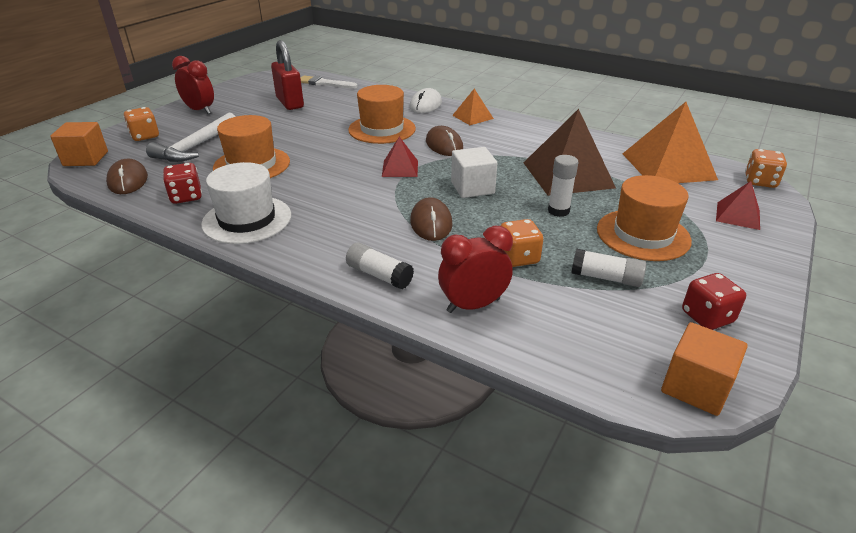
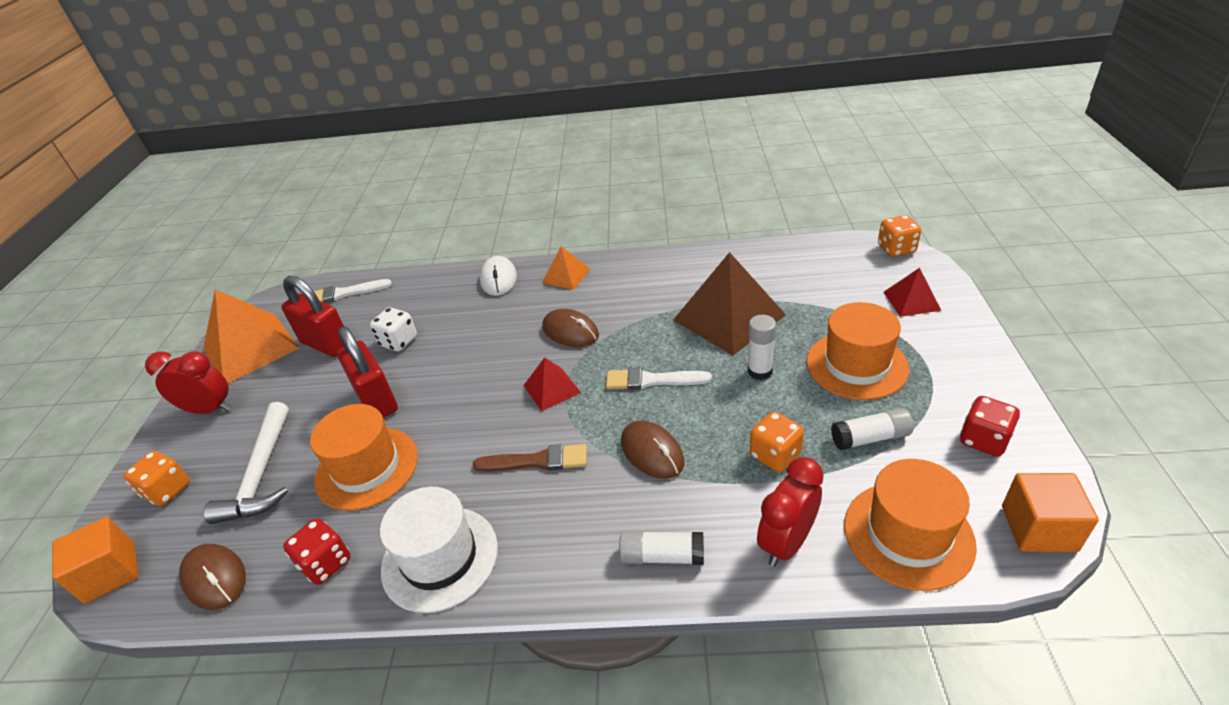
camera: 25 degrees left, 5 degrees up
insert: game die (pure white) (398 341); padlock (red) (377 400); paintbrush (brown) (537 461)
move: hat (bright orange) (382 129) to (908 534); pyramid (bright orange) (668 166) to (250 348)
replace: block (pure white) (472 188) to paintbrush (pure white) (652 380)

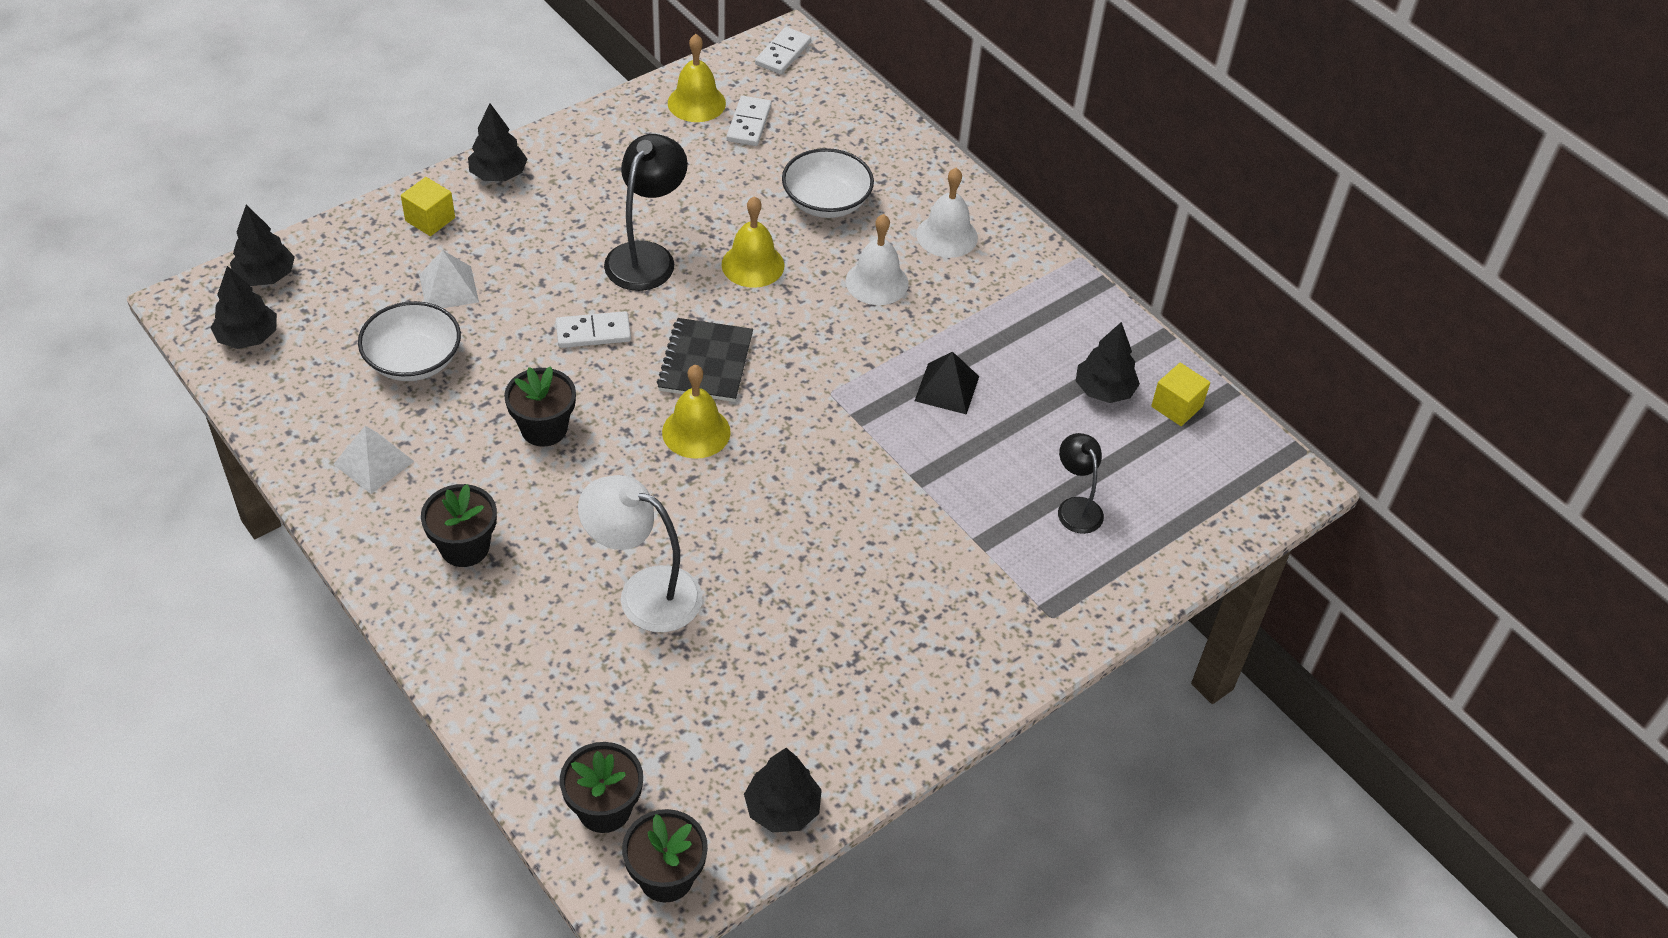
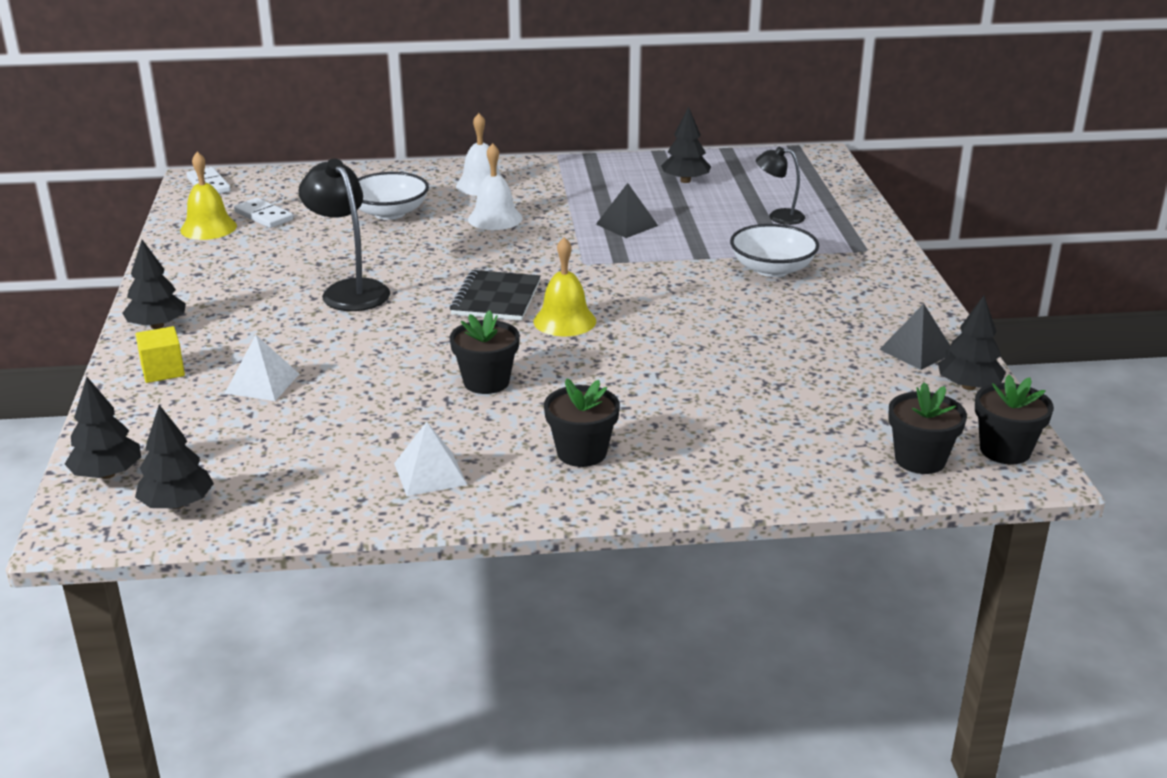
camera: 55 degrees left, 20 degrees down
delete: hand bell (golden) (753 265); domino (pure white) (593 332); block (golden) (1176 406); desk lamp (pure white) (644 593)
insert: pyramid (jet-black) (917 351)
move: serving bowl (pure white) (413 360) to (772 269)
rotate: notepad (jet-black) (706 362) = (496 298) 60 degrees clockwise

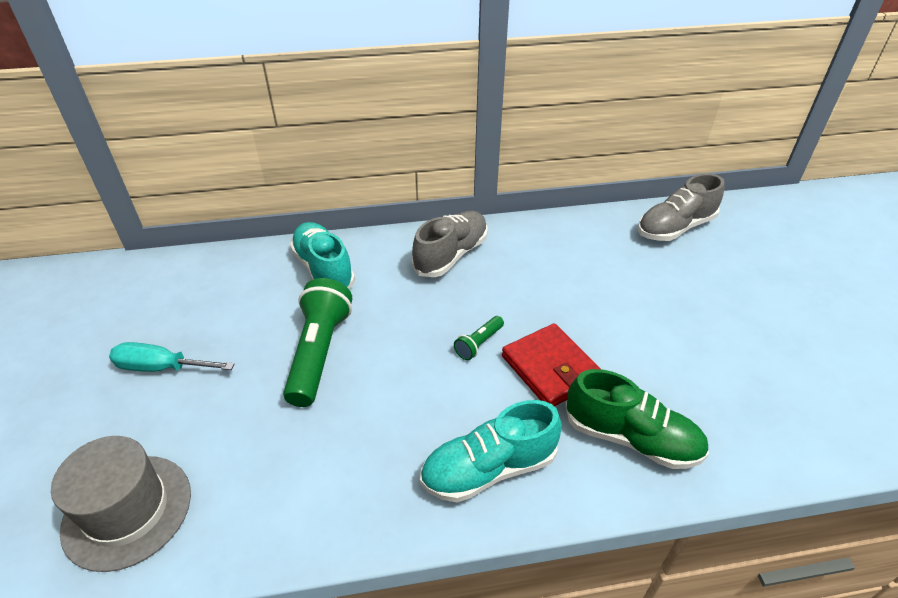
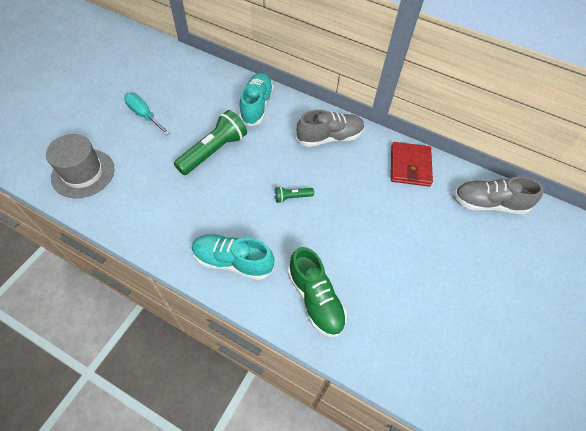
camera: 35 degrees right, 15 degrees up
move: billfold (red) (551 368) to (410 166)

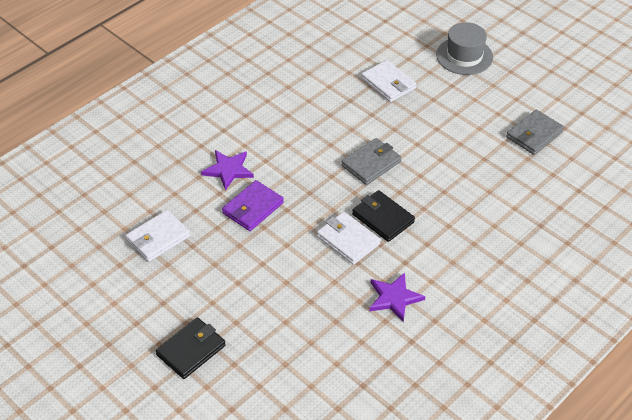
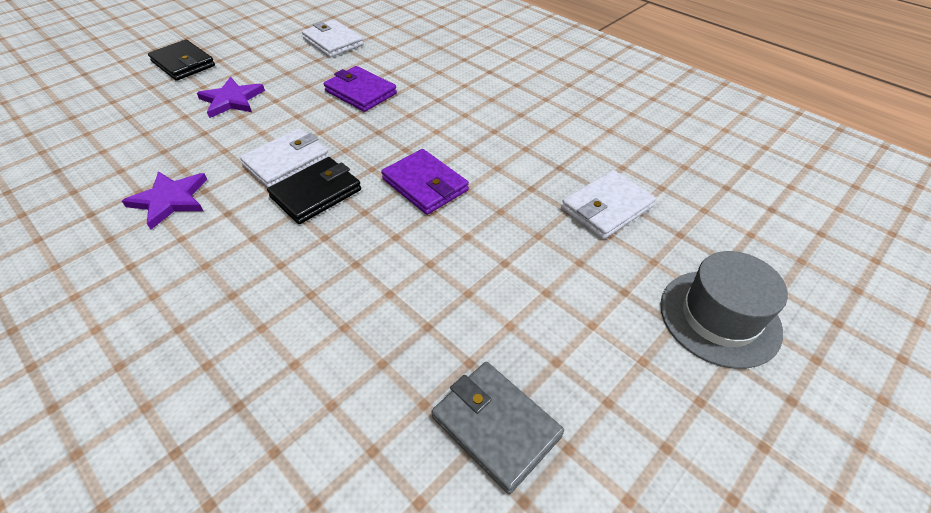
camera: 90 degrees right, 0 degrees up
move: five-pointed star (purple) (228 170) to (232 100)
recolor: billfold (gray) (371 164) to billfold (purple) (425 185)

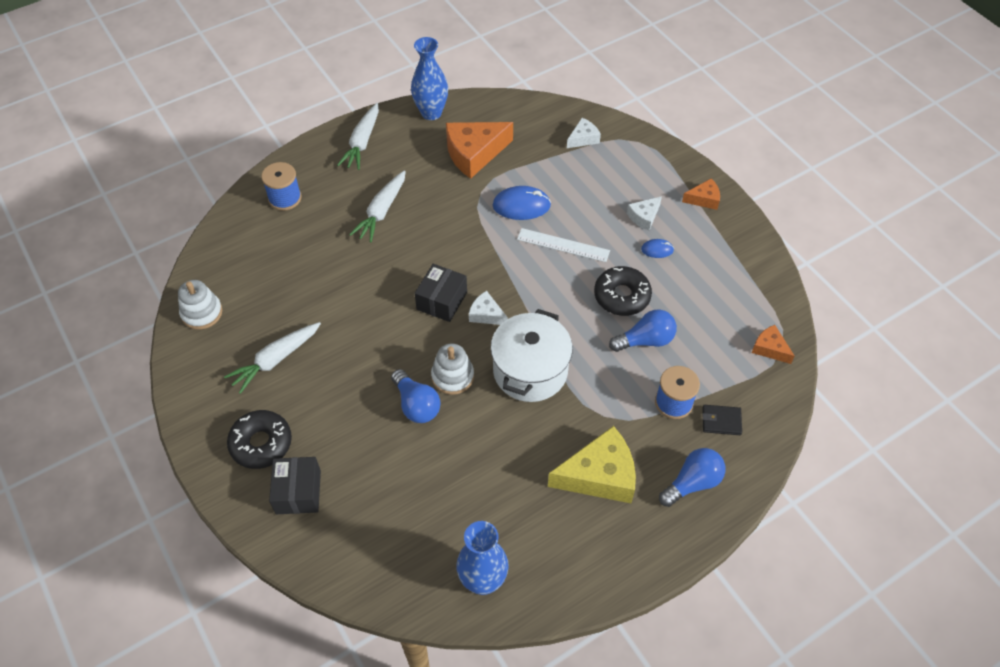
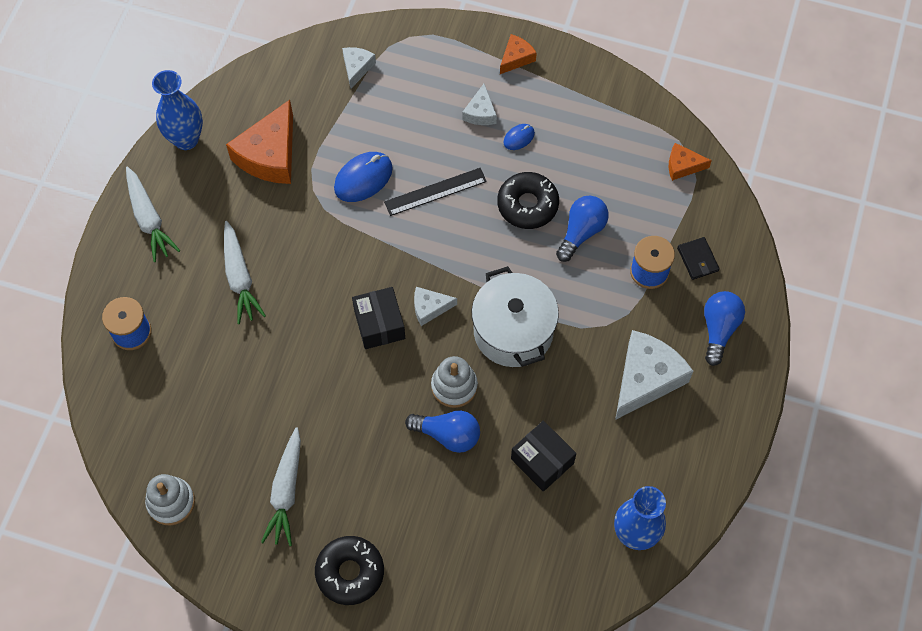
camera: 40 degrees left, 10 degrees up
move: parcel (jet-black) (298 492) to (542 461)
recolor: straightedge (pure white) (563 245) to straightedge (jet-black) (435 191); piece of cheese (golden) (599 475) to piece of cheese (pure white) (646 378)
rotate: billfold (jet-black) (721 421) = (697 259) 75 degrees counterclockwise

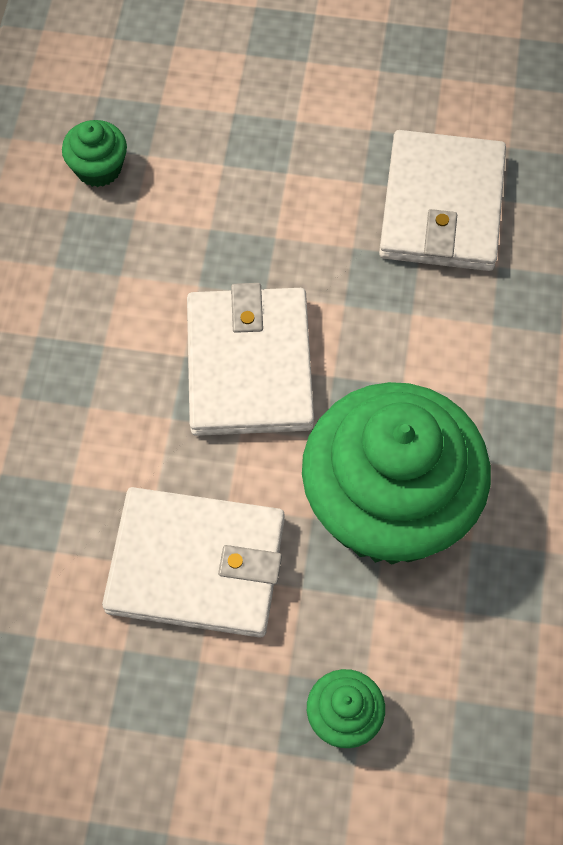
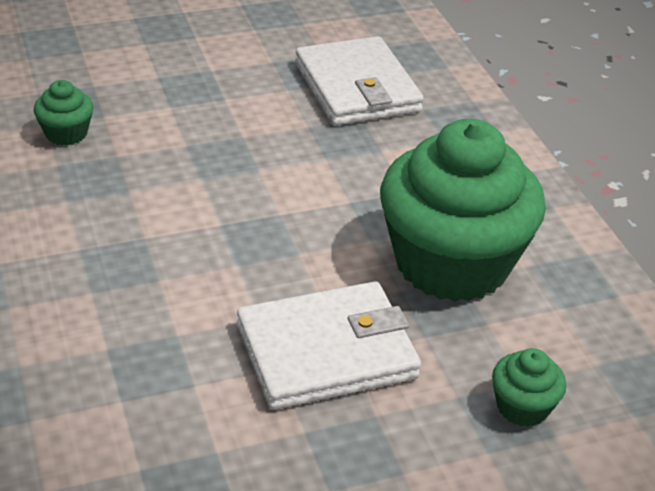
camera: 30 degrees left, 25 degrees down
delete: billfold (pure white) (249 366)

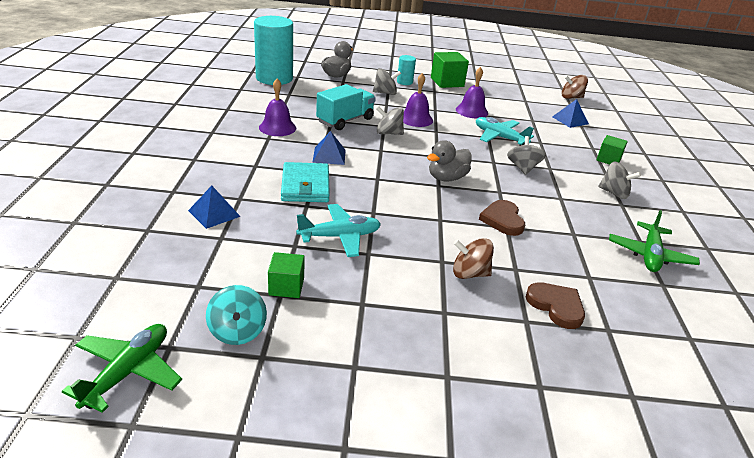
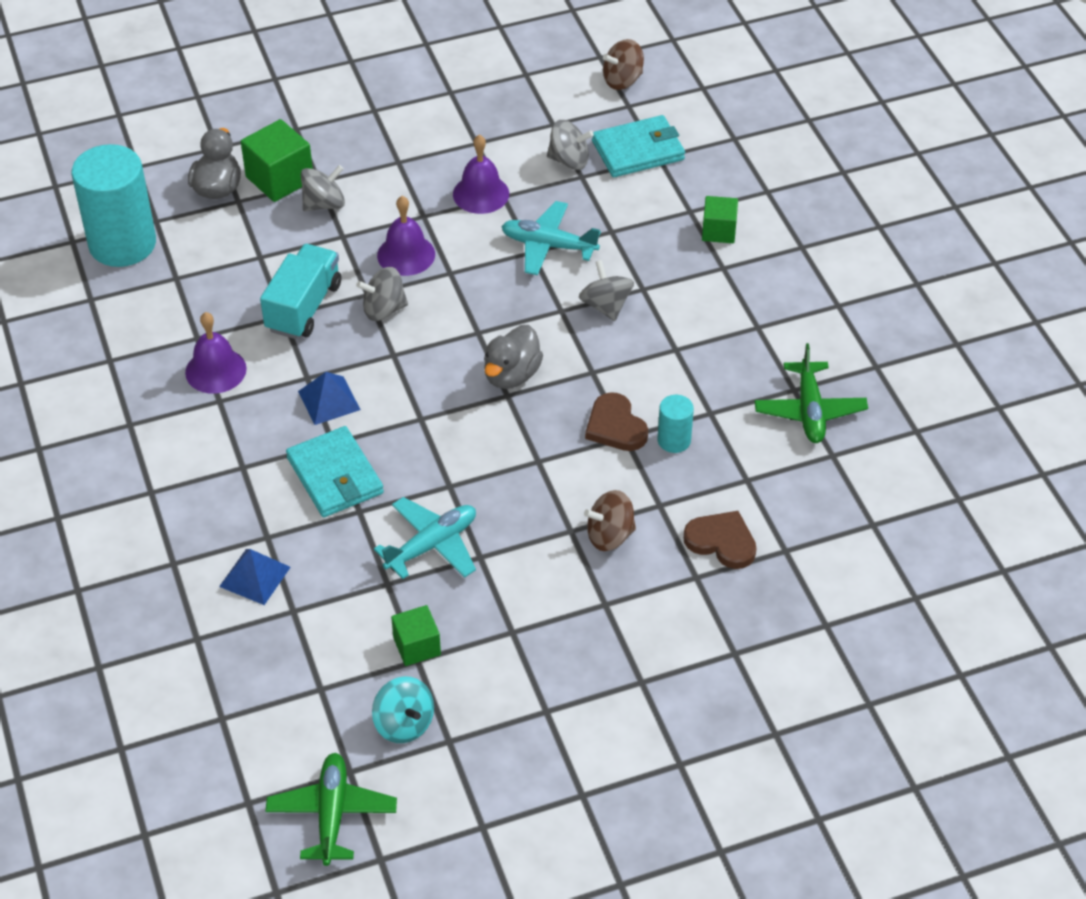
camera: 20 degrees left, 15 degrees up
move: block (green) (447 82) to (279 179); cylinder (turquoise) (404 82) to (674 440); spinning top (gray) (614 193) to (569 160)
replace: pyramid (blue) (570 120) to billfold (turquoise) (638 150)

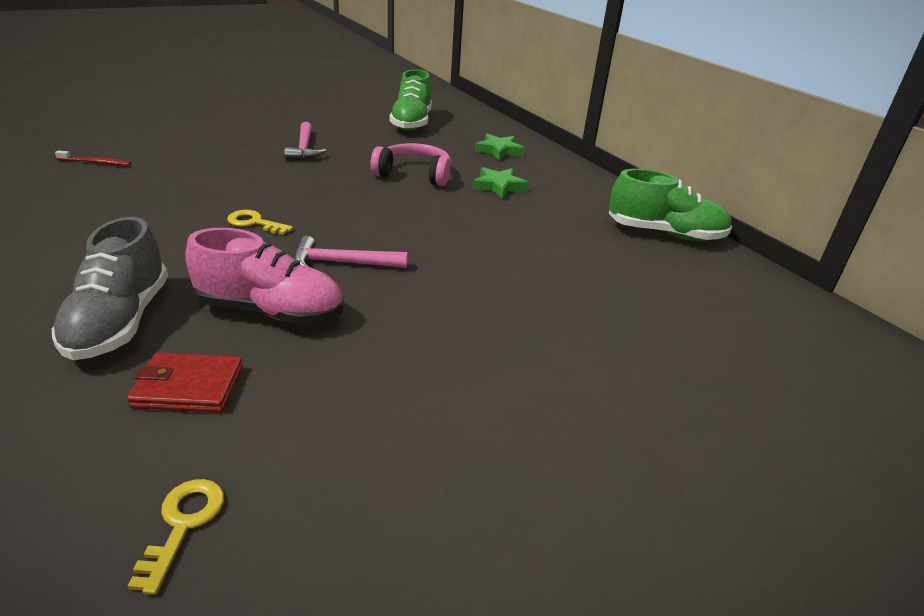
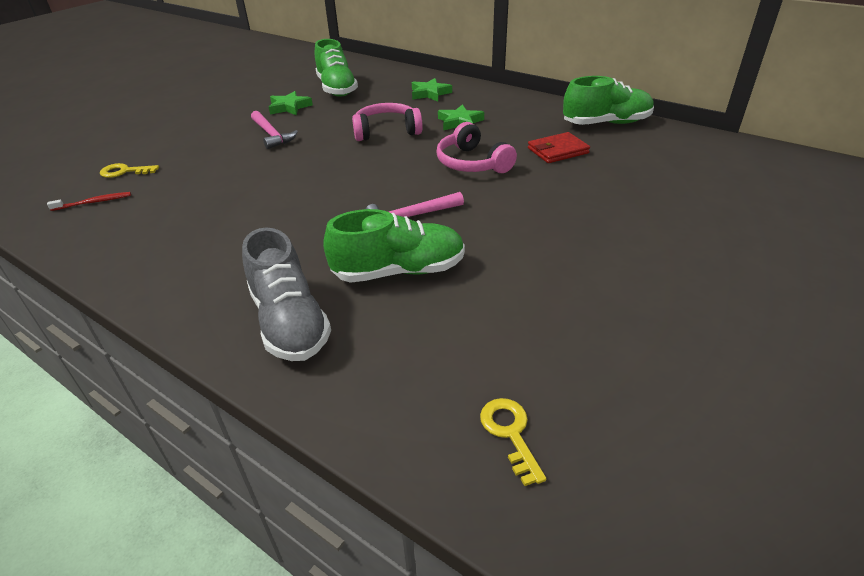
camera: 20 degrees left, 5 degrees up
insert: five-pointed star (green) (289 107); headphones (rose-pink) (472 163)
move: latchkey (golden) (254 223) to (125 171); billfold (red) (188 387) to (557 151)
recolor: lace-up shoe (rose-pink) (270 311) to lace-up shoe (green) (399 271)

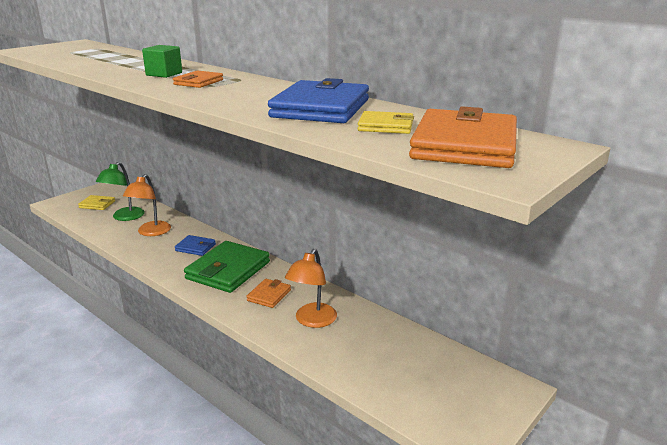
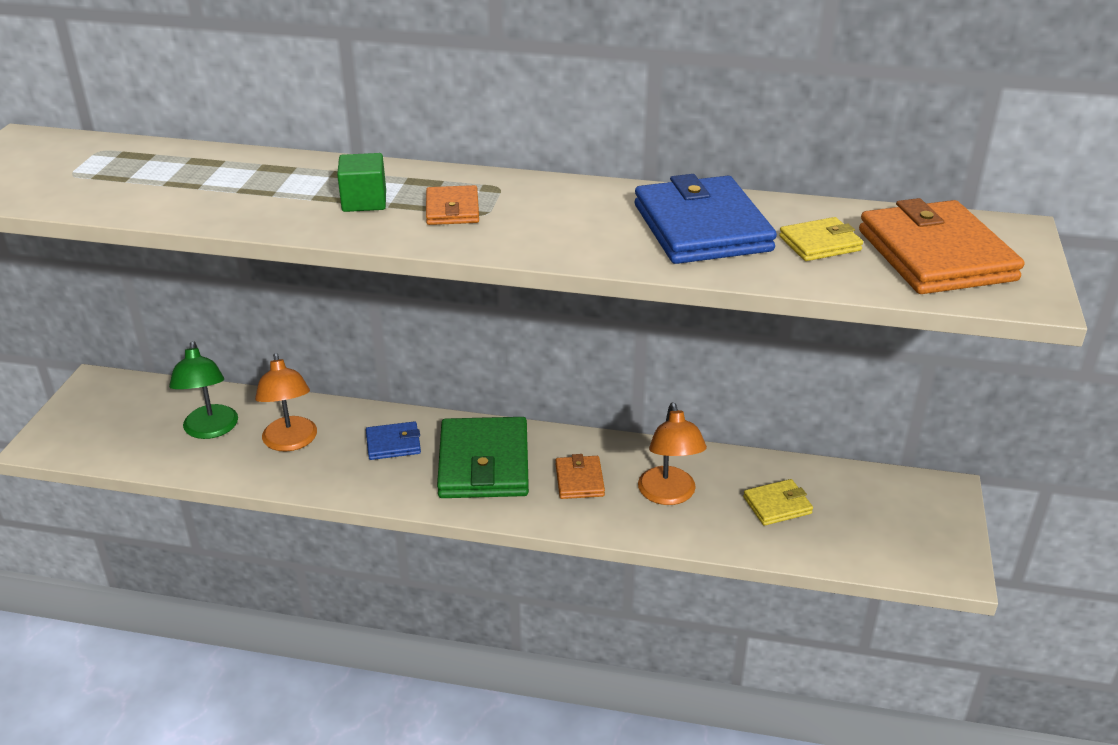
camera: 30 degrees left, 10 degrees up
move: billfold (golden) (97 204) to (777 505)

